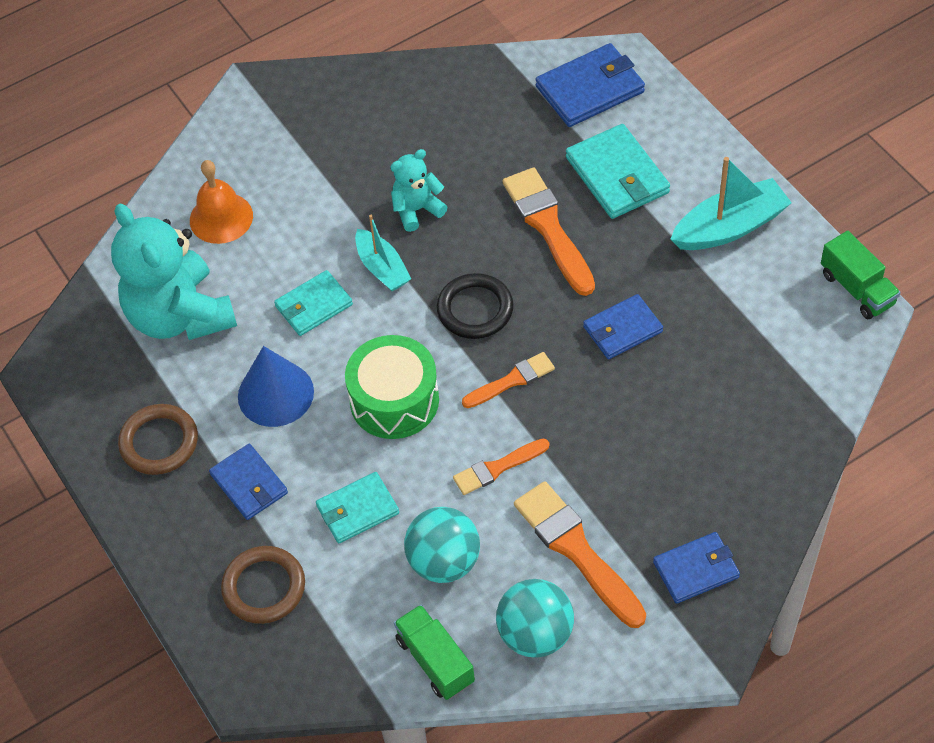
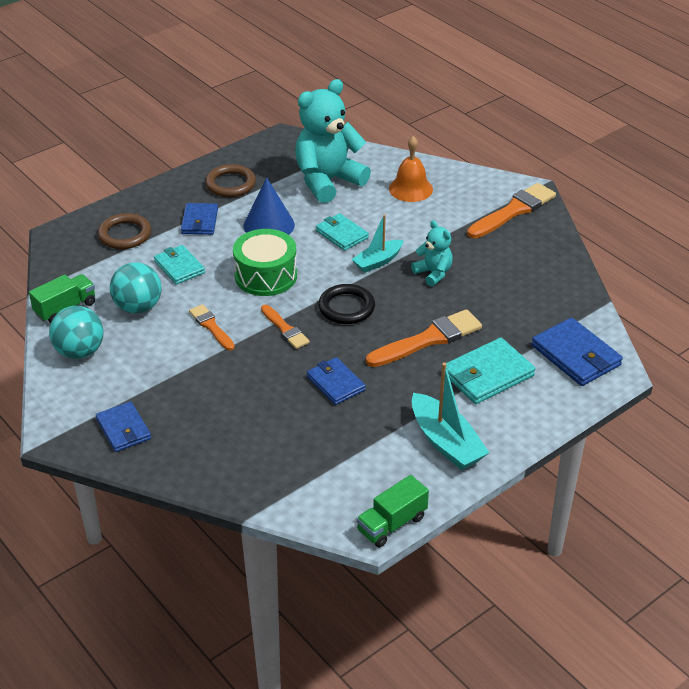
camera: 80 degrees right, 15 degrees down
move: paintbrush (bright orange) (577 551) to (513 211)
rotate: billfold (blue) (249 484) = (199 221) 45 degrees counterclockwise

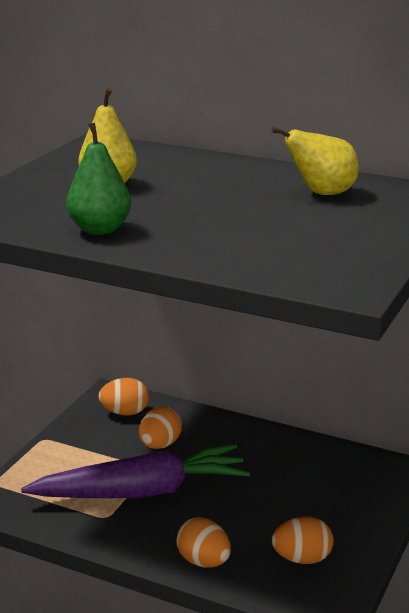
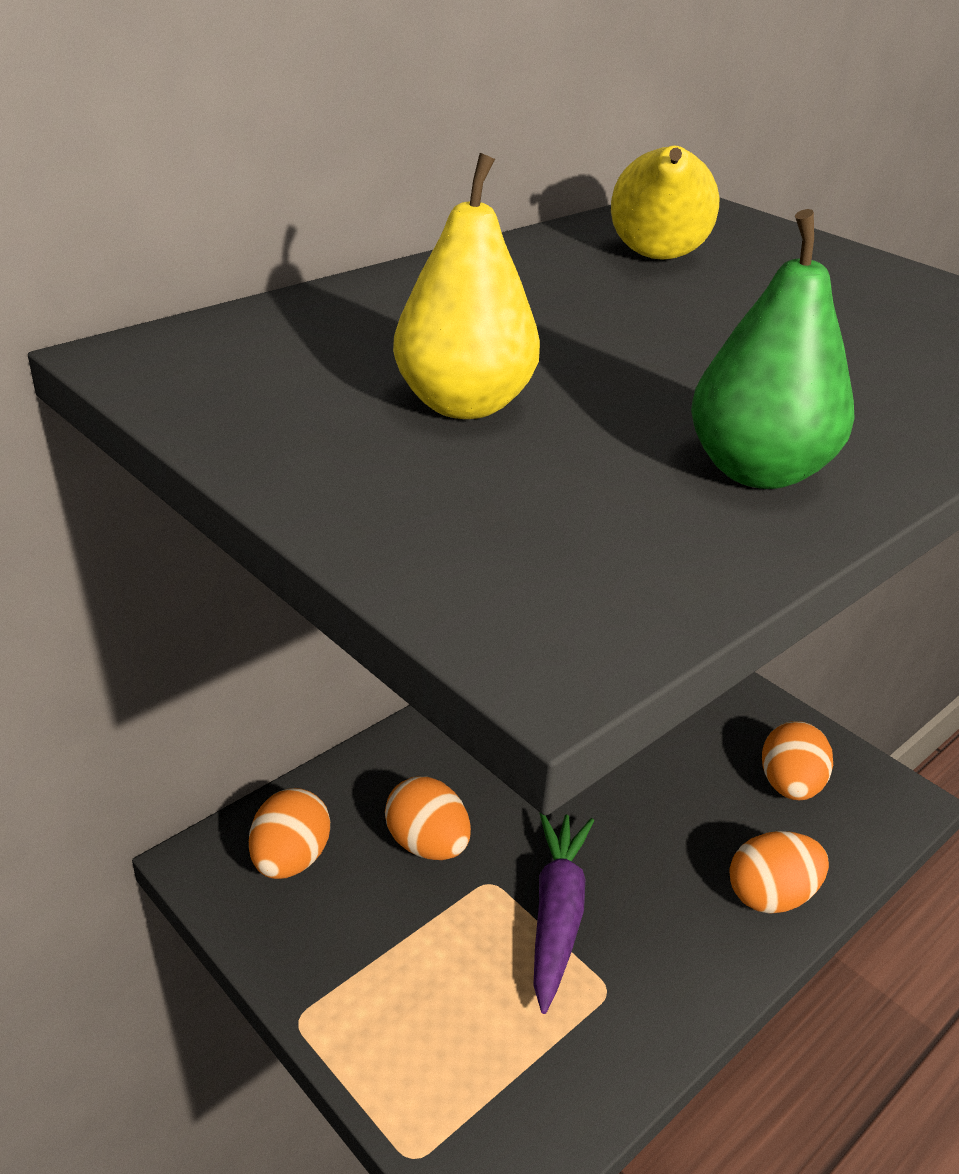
camera: 70 degrees left, 10 degrees up
resize: toy carrot (purple) (142 492) = (557 914) x0.57

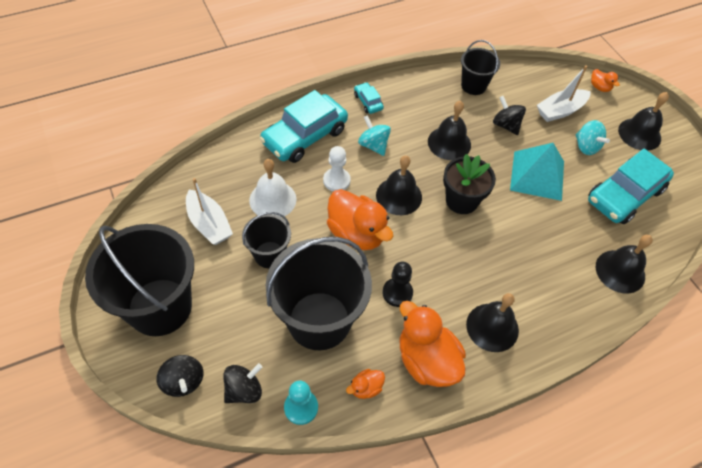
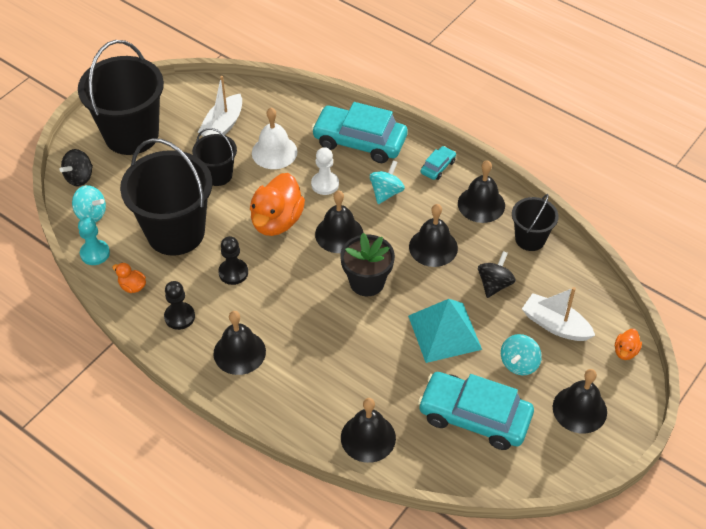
camera: 65 degrees right, 5 degrees down
insert: hand bell (jet-black) (481 204)
replace: toy duck (bright orange) (426 360) to game pawn (jet-black) (179 317)
recolor: spinning top (jet-black) (244 390) to spinning top (turquoise) (91 214)

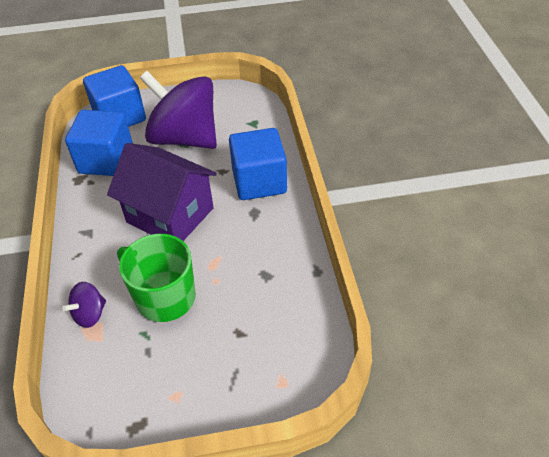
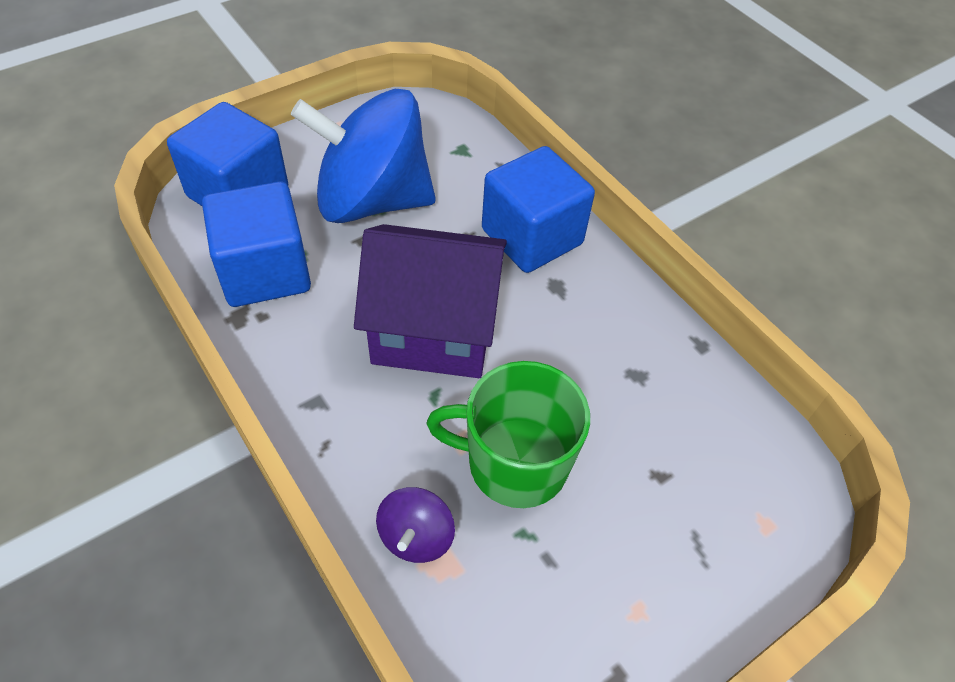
camera: 30 degrees left, 5 degrees up
recolor: spinning top (purple) (184 138) to spinning top (blue) (372 200)

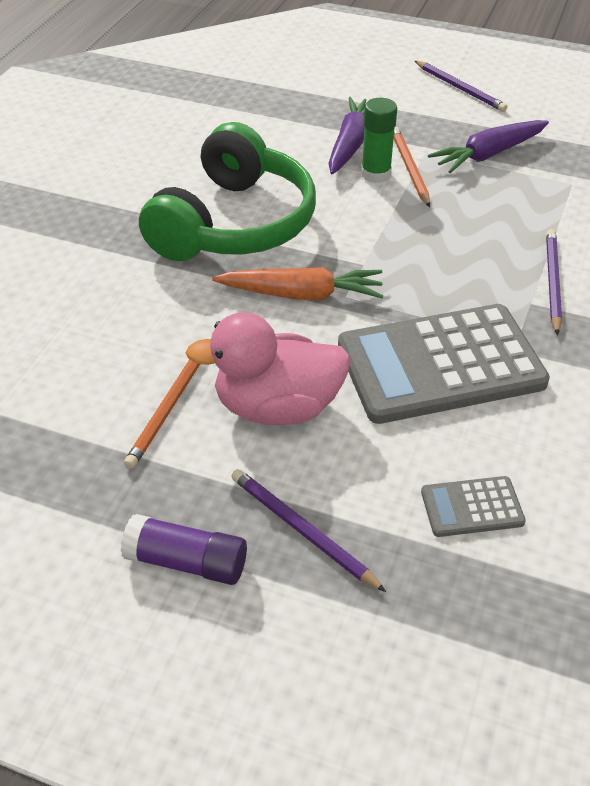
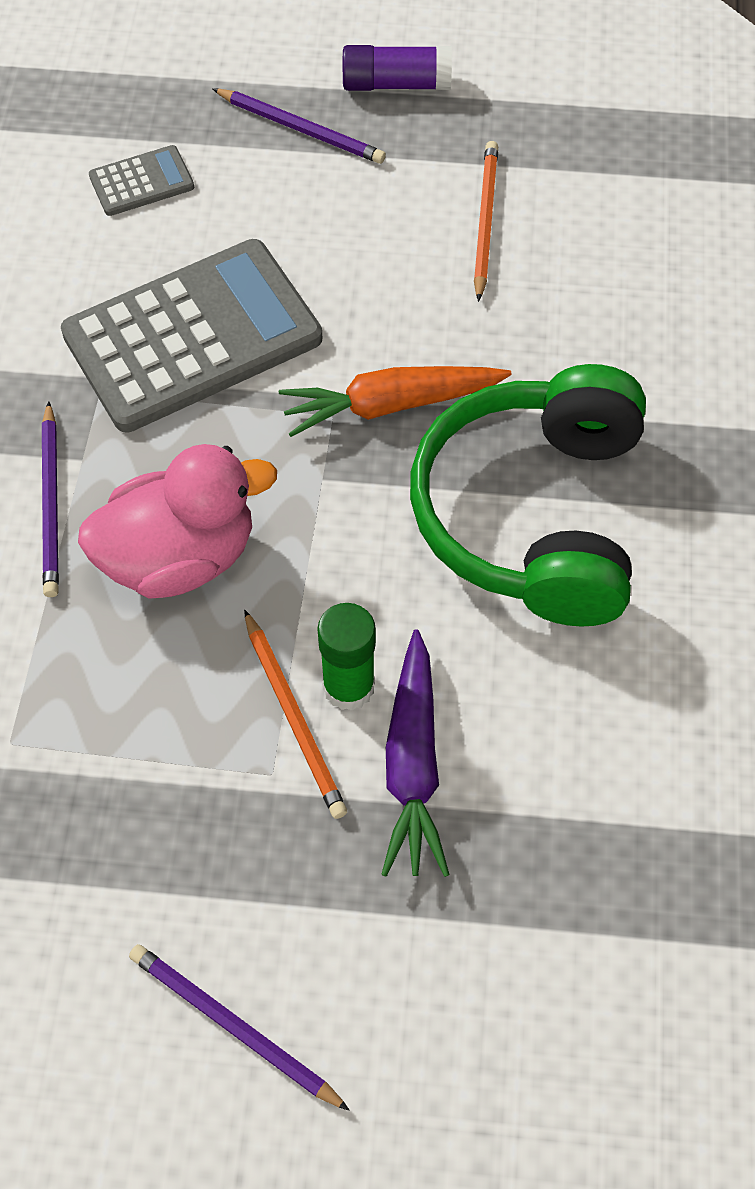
camera: 165 degrees right, 15 degrees up
delete: toy carrot (purple) (488 155)
move: toy duck (rose-pink) (277 407) to (180 557)

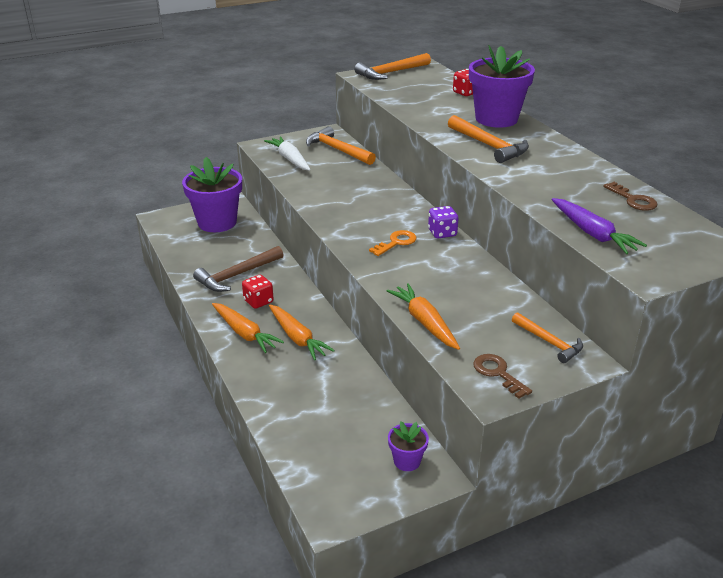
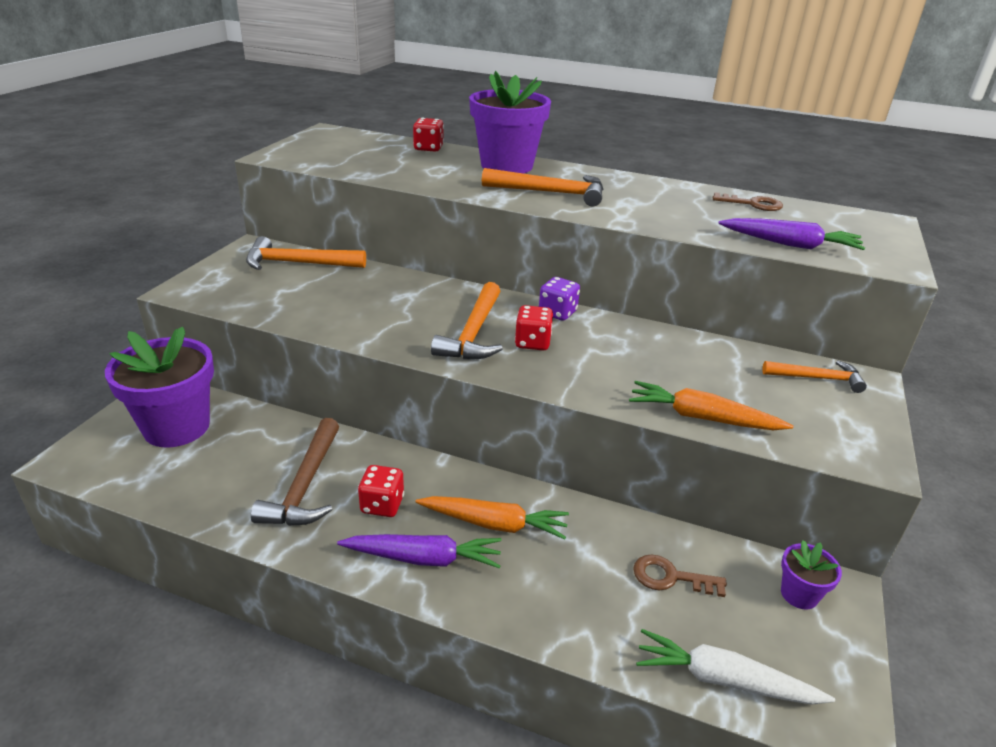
camera: 45 degrees left, 0 degrees up
move: hammer (bright orange) (391 73) to (474 333); toy carrot (pure white) (290 159) to (724 680); latchkey (brown) (497 373) to (670 577)
replace: latchkey (bright orange) (396 242) to game die (red) (532 343)
recolor: toy carrot (bright orange) (244 333) to toy carrot (purple) (423 558)

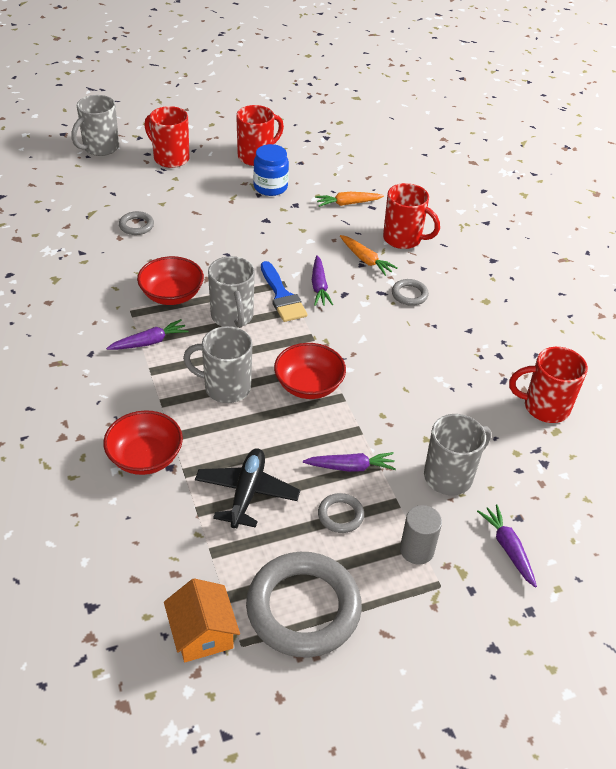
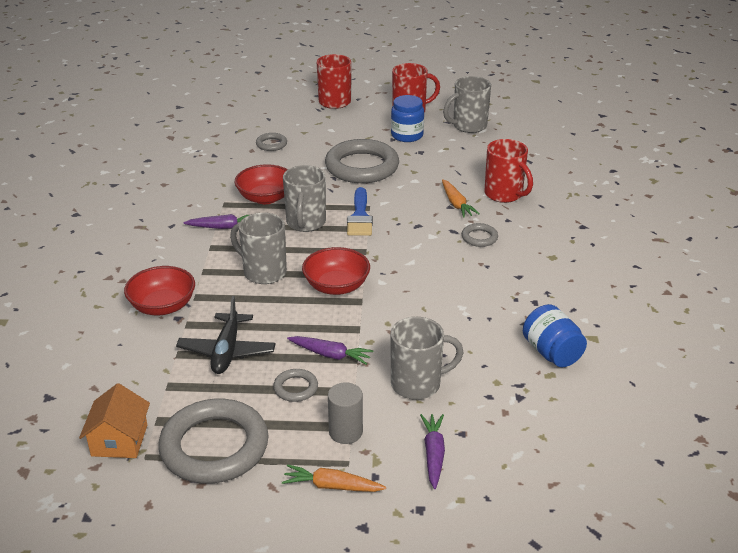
camera: 25 degrees right, 10 degrees down
delete: toy carrot (purple) (319 286)
insert: hoop (gray) (362 167)
move: mug (gray) (100 148) to (468 126); toy carrot (bright orange) (347 203) to (332 486)
replace: mug (red) (544 407) to jam jar (blue) (551 353)
rotate: toy plane (jet-black) (247 493) = (227 351) 150 degrees clockwise

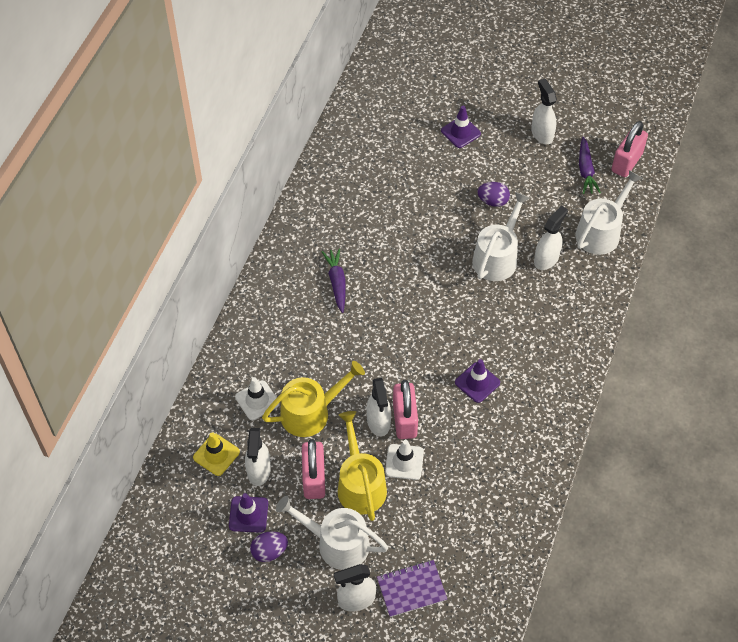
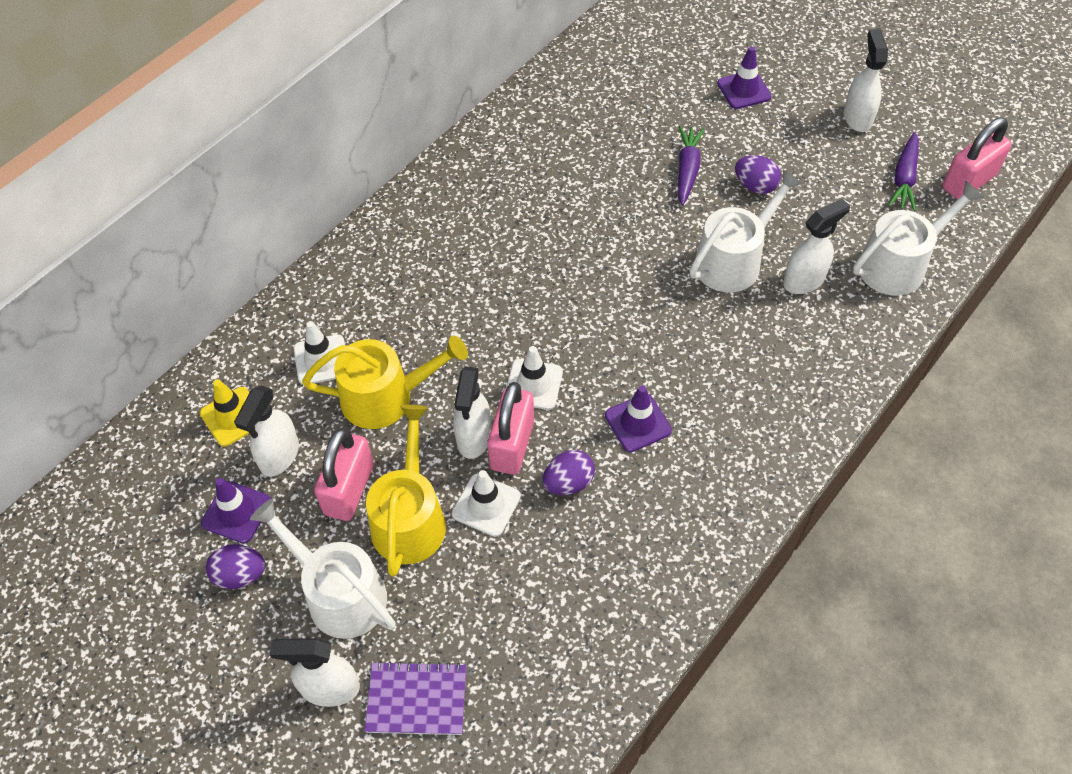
camera: 20 degrees right, 0 degrees up
insert: road cone (pure white) (533 384); toy egg (purple) (568 483)
move: toy carrot (purple) (337 283) to (687 170)

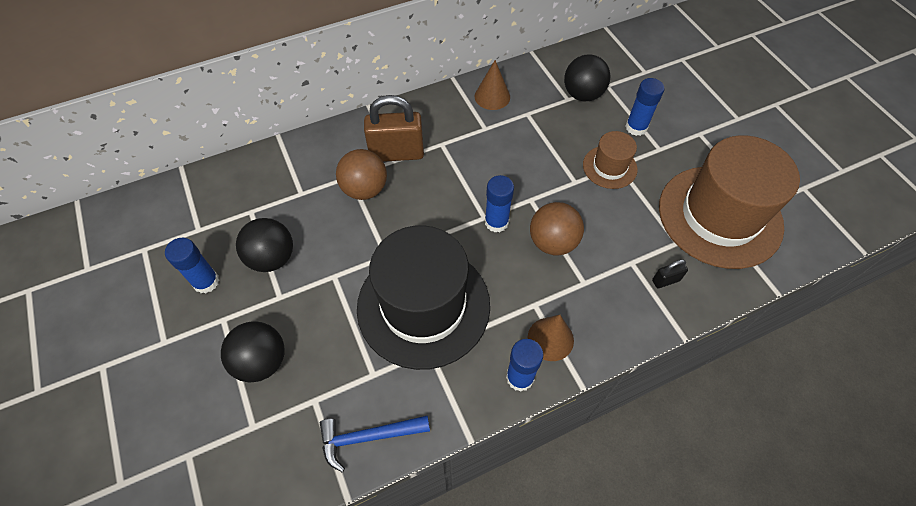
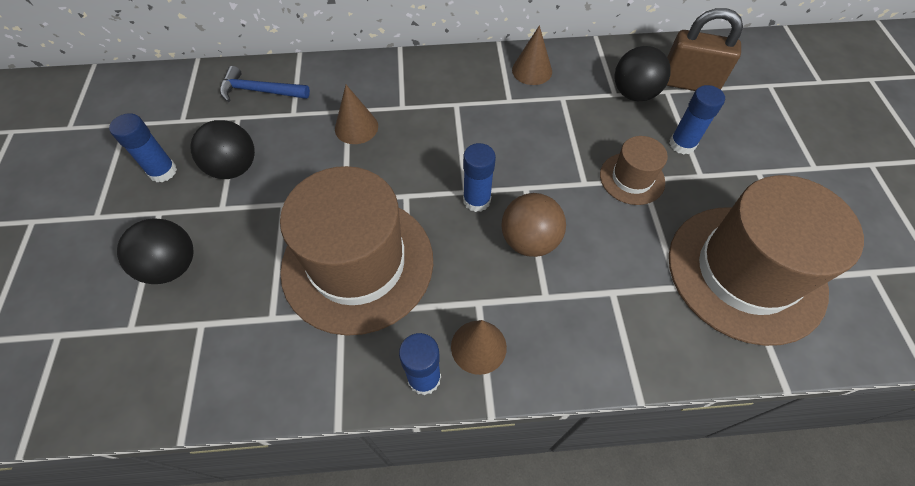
camera: 20 degrees right, 0 degrees up
delete: padlock (jet-black) (665 280)
move: padlock (brown) (397 153) to (688 83); hammer (blue) (368 437) to (260 91)
replace: play ball (brown) (365 189) to cone (brown) (356 127)
recolor: hat (jet-black) (423 306) to hat (brown) (357 263)

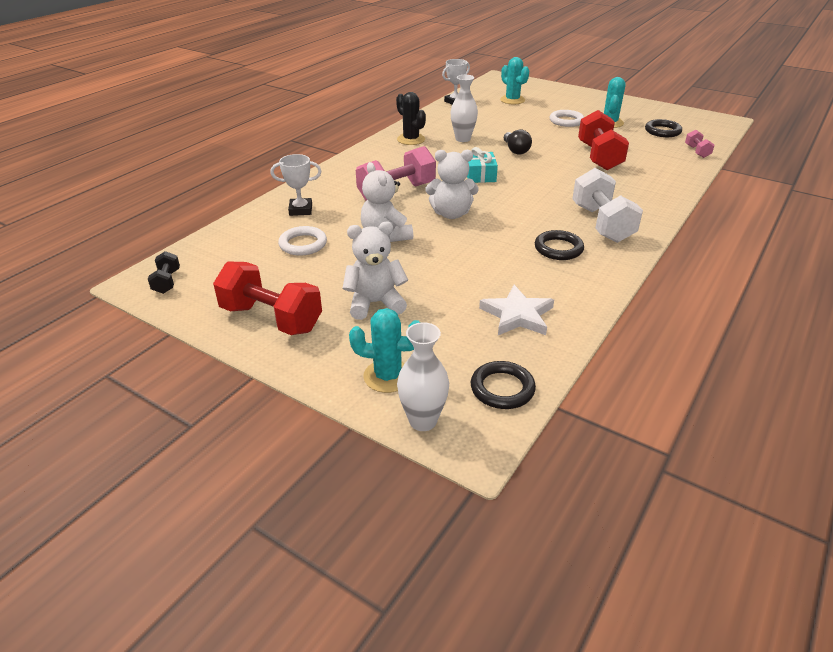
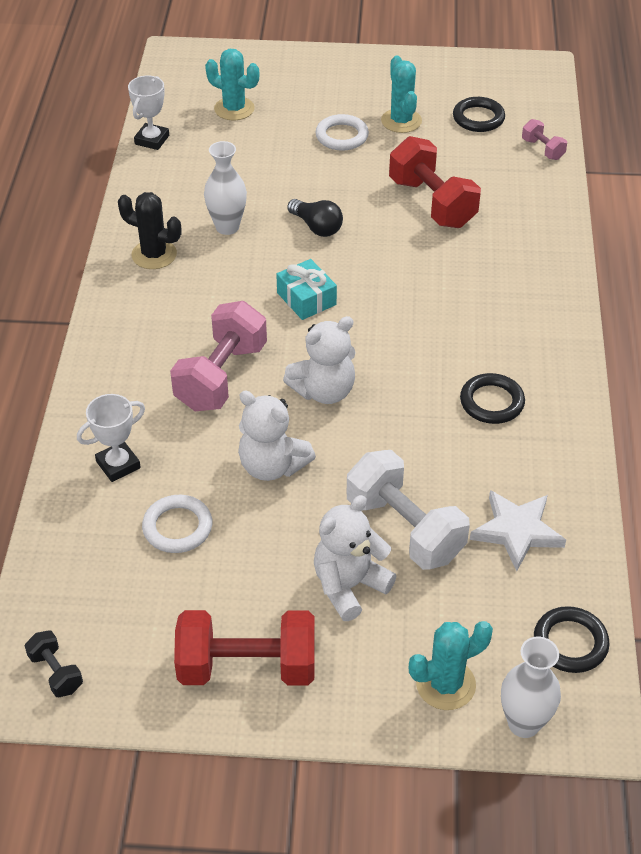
camera: 30 degrees left, 10 degrees up
move: free weight (pure white) (602 224) to (405 528)

